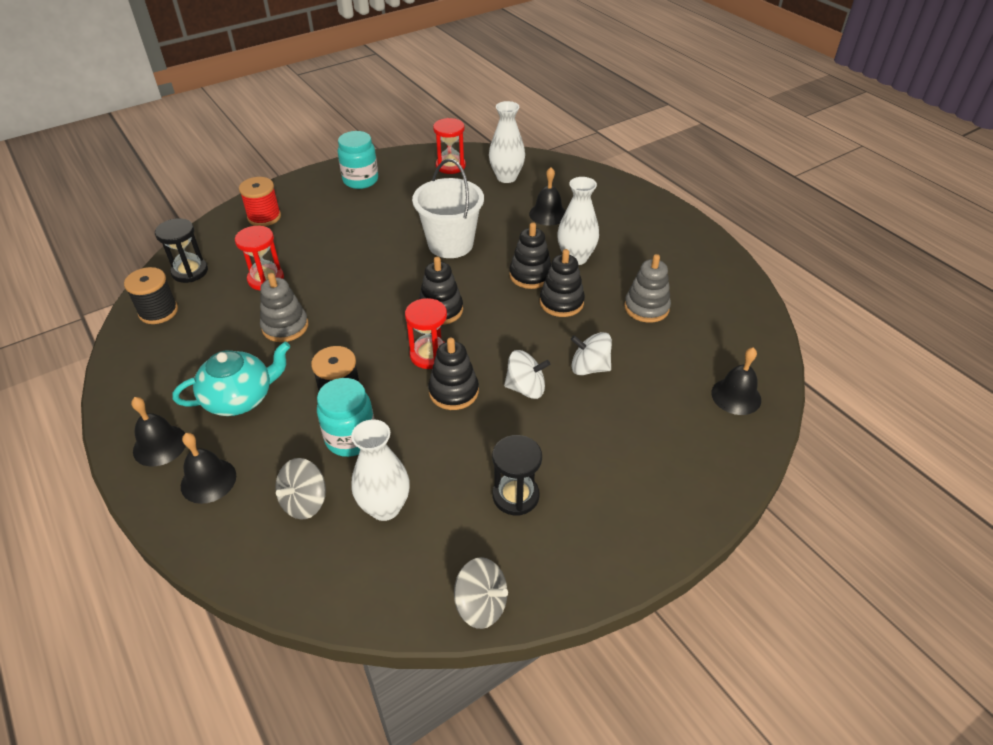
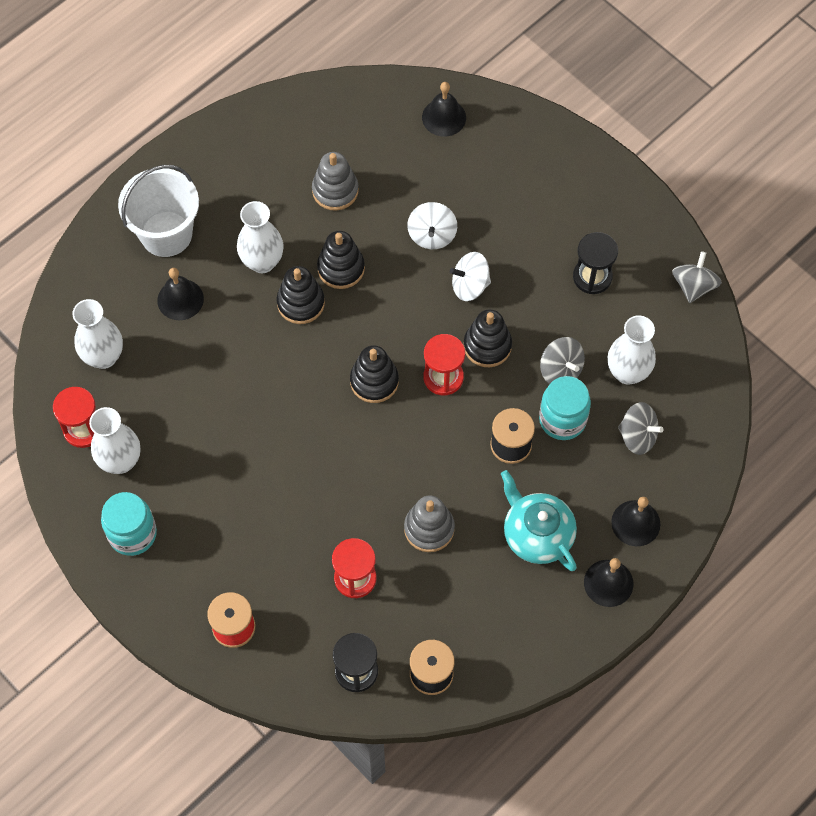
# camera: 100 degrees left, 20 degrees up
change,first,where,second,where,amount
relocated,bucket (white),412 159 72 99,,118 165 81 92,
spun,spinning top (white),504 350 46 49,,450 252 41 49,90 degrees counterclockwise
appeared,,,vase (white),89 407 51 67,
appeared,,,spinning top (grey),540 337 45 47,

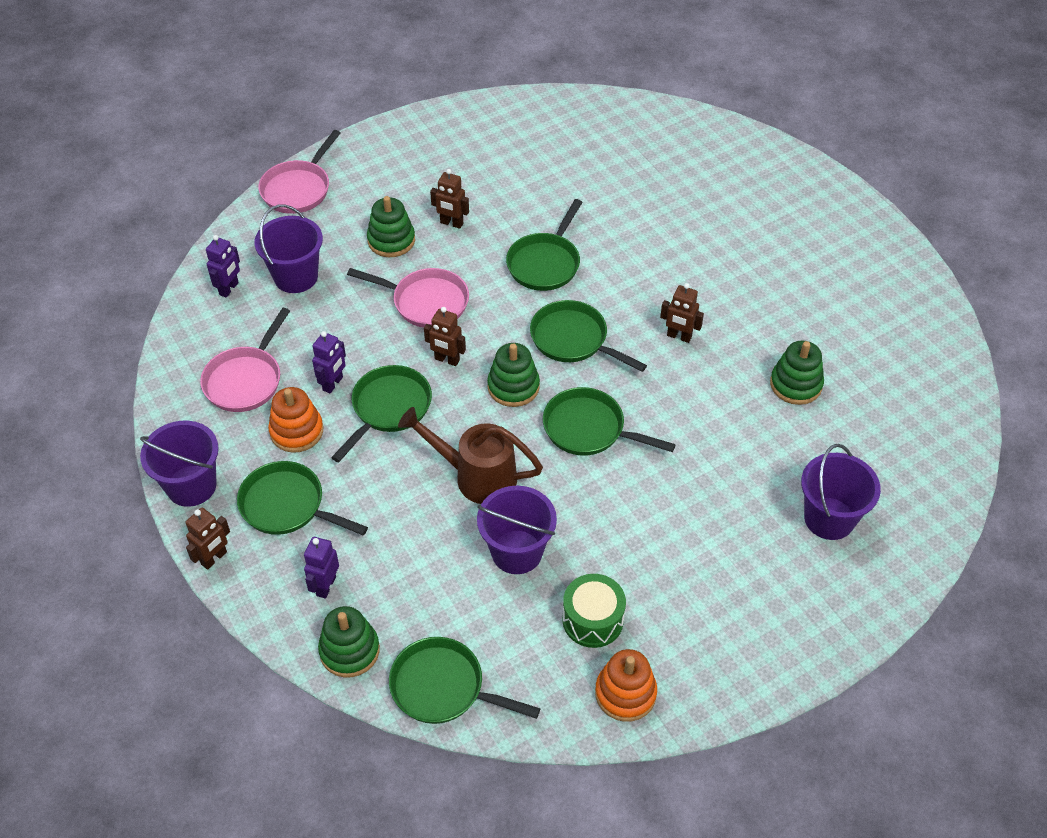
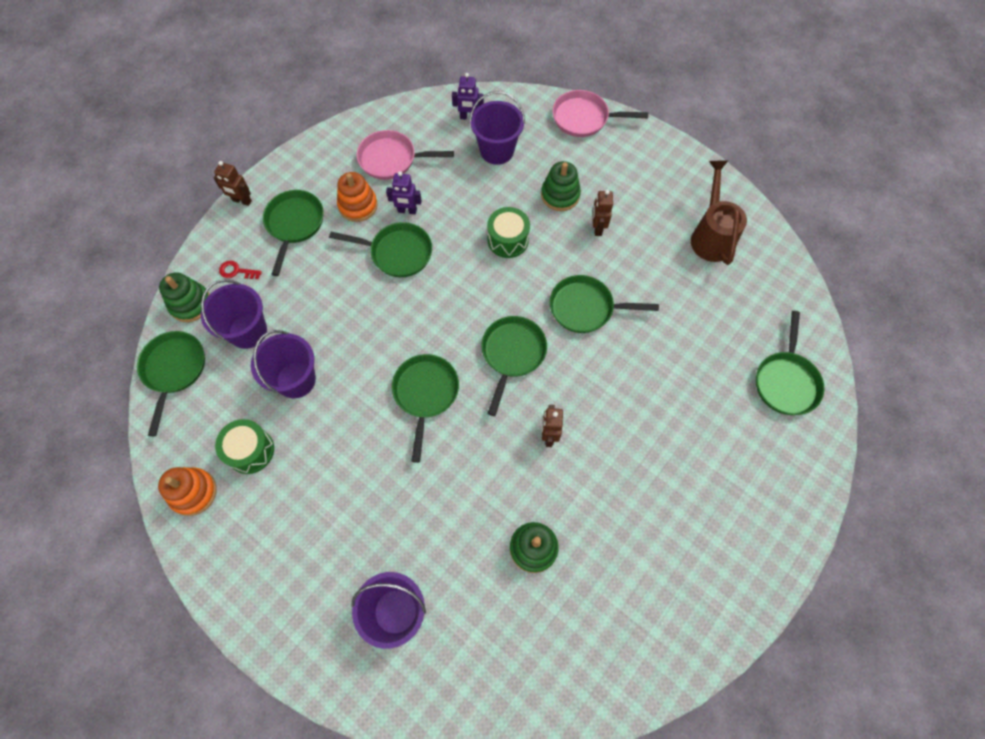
# camera: 70 degrees right, 15 degrees up
change,first,where,second,where,amount
relocated,bucket (purple),140 421 79 86,,201 279 66 70,
exchanged,robot (purple),304 537 35 62,key (red),219 261 43 18,
exchanged,pan (pink),347 268 122 60,drum (green),487 207 43 51,
relocated,watering can (brown),398 407 145 97,,691 160 56 105,
missing,robot (brown),424 307 42 59,,,
missing,stacking toy (green),487 343 53 64,,,
appeared,,,pan (green),756 311 68 104,

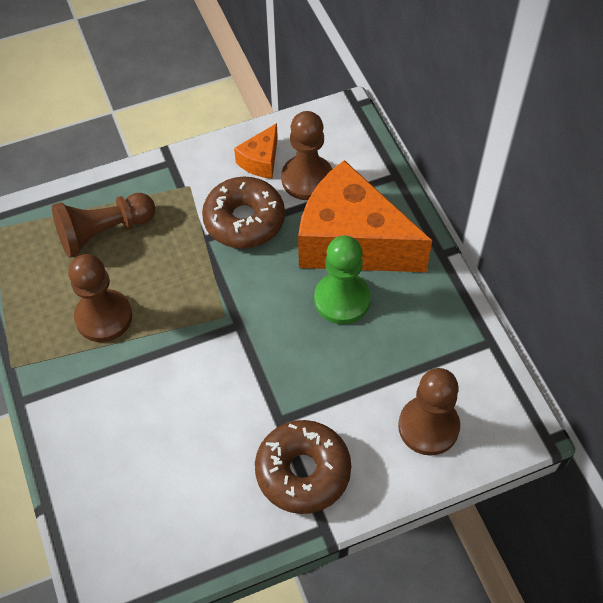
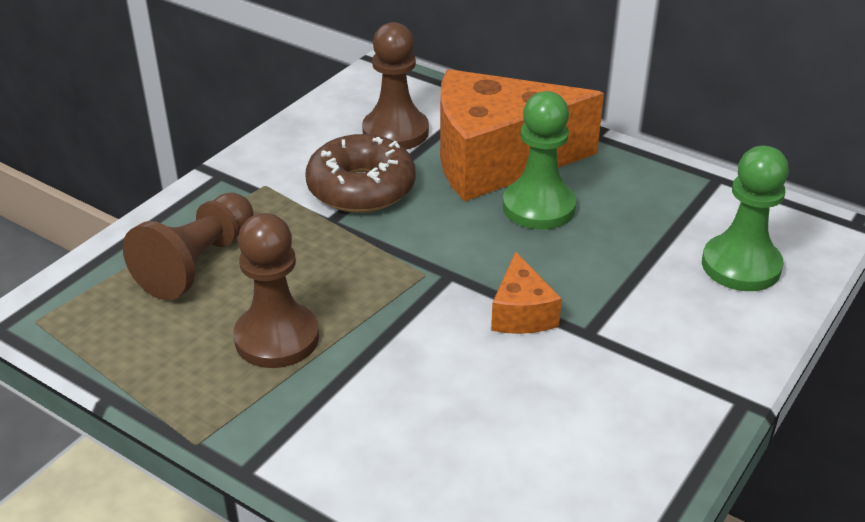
# camera: 35 degrees left, 20 degrees down
change,first,where,second,where,amount
relocated,cheese (orange),234 123 44 56,,491 251 71 83,
missing,donut (brown),255 420 96 94,,,
colour,pawn (brown),398 368 62 88,pawn (green),702 146 87 145,

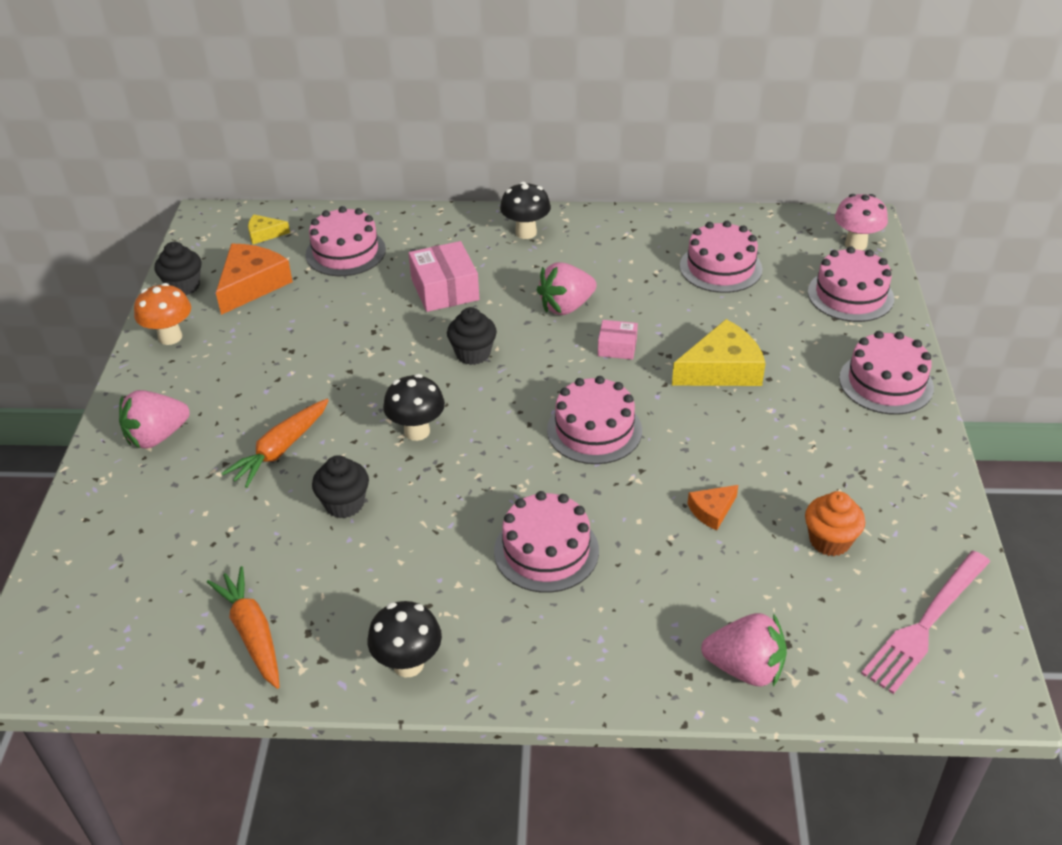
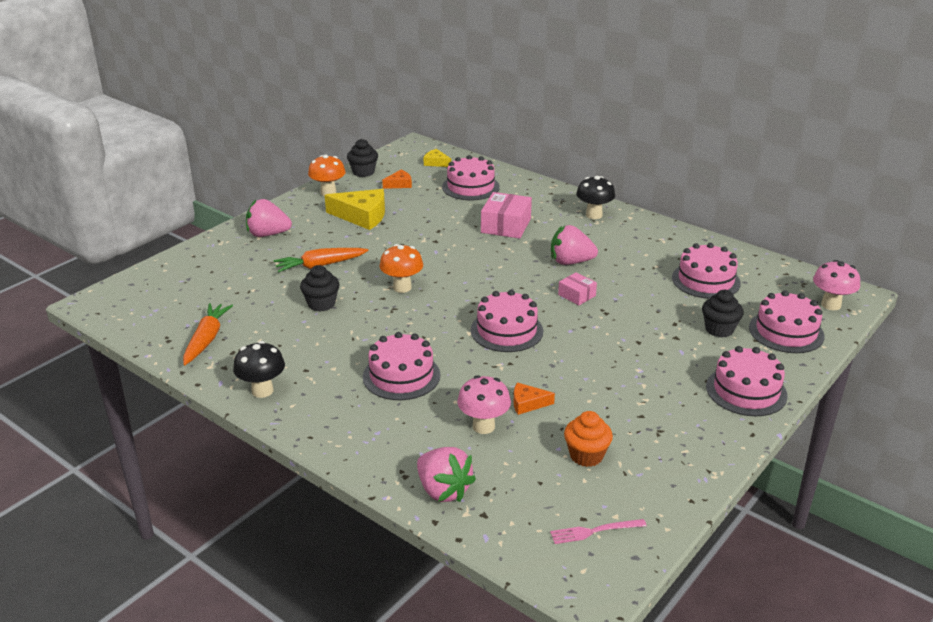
# camera: 35 degrees right, 10 degrees down
change,first,where,second,where,amount
size,cheese (orange),216 244 77 71,,382 170 30 19,x0.52
colour,mushroom (black),383 374 62 67,mushroom (orange),379 244 44 49,
relocated,cupcake (black),447 307 50 58,,702 290 42 48,
relocated,cheese (yellow),672 319 94 67,,325 189 60 41,
size,fork (pink),861 551 129 143,,550 519 96 25,x0.55
appeared,,,mushroom (pink),457 375 54 59,

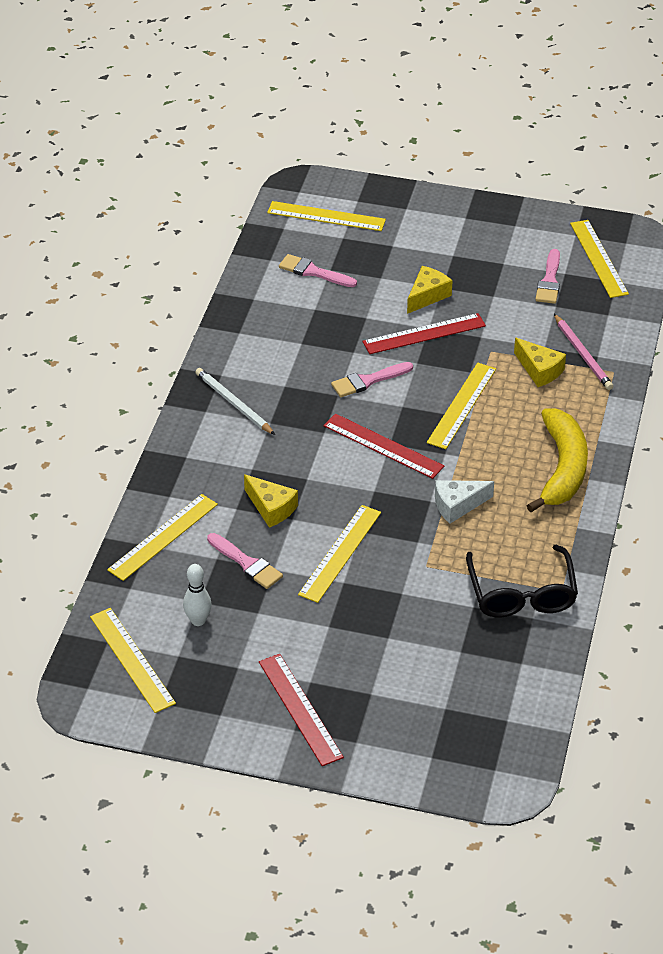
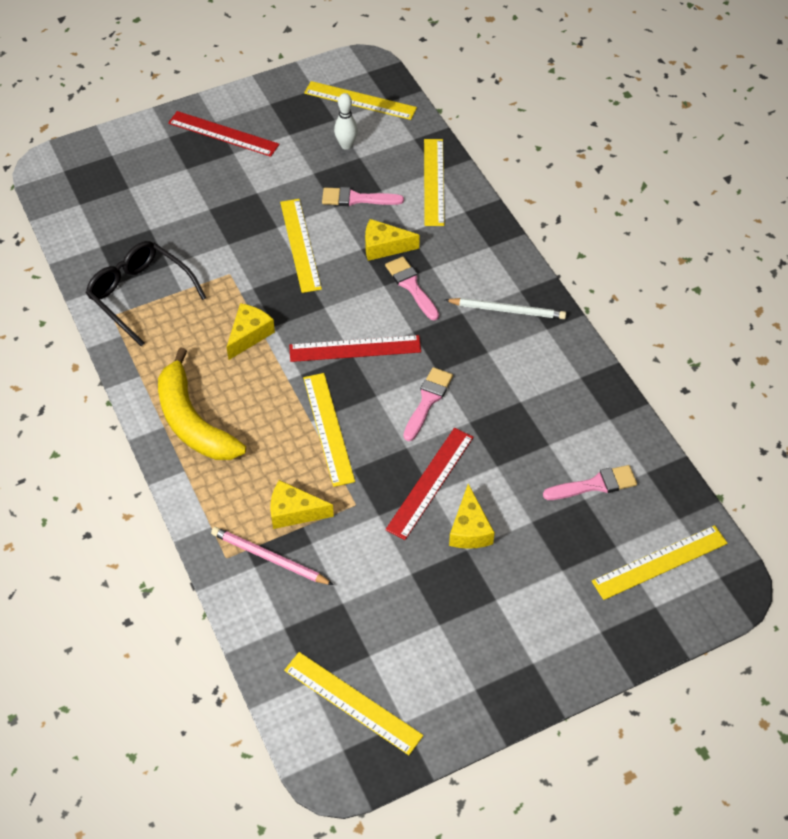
# camera: 140 degrees right, 10 degrees up
change,first,where,second,where,amount
colour,cheese (white),435 480 59 44,cheese (yellow),226 303 49 57,
relocated,brush (pink),535 249 25 55,,385 256 54 65,

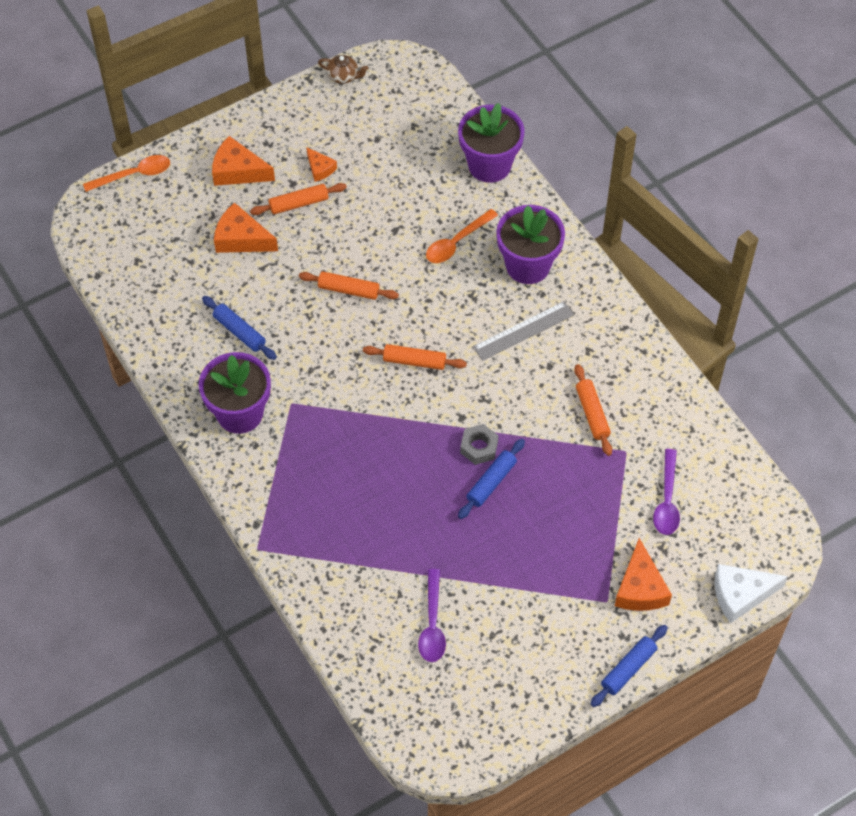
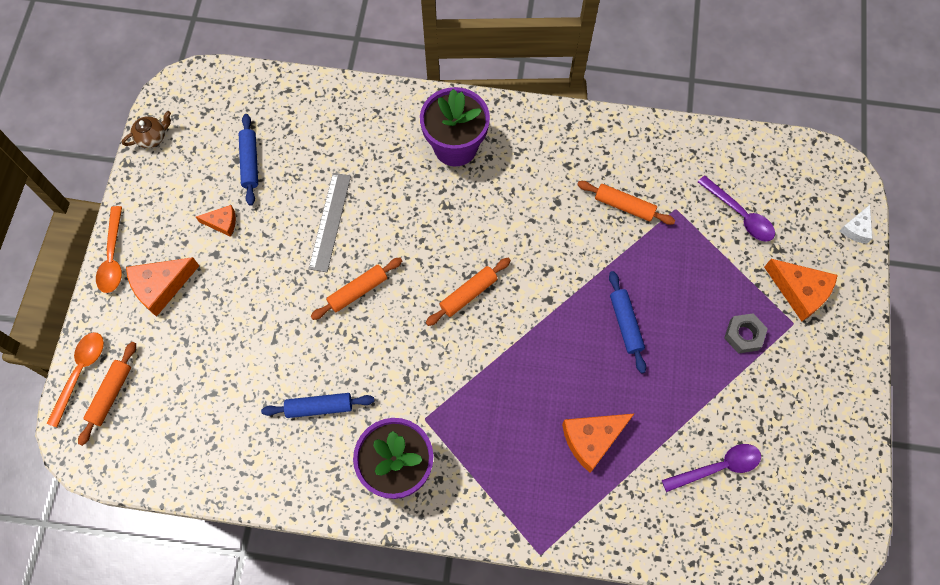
# camera: 50 degrees left, 10 degrees up
change,first,where,second,where,amount
relocated,cheese (orange),214 202 64 51,,562 414 72 59,
relocated,rolling pin (orange),250 183 97 32,,78 342 58 104,
spun,spoon (purple),418 569 28 93,,662 444 99 48,60 degrees counterclockwise
relocated,spoon (orange),426 209 72 54,,96 206 26 87,
missing,flower pot (purple),458 103 66 80,,,
relocated,nut (grey),460 424 39 41,,724 313 44 41,
relocated,ruler (grey),473 301 101 60,,309 173 42 99,
relocated,rolling pin (blue),590 625 78 82,,239 114 19 92,
size,cheese (white),715 564 73 59,,840 205 32 39,x0.58

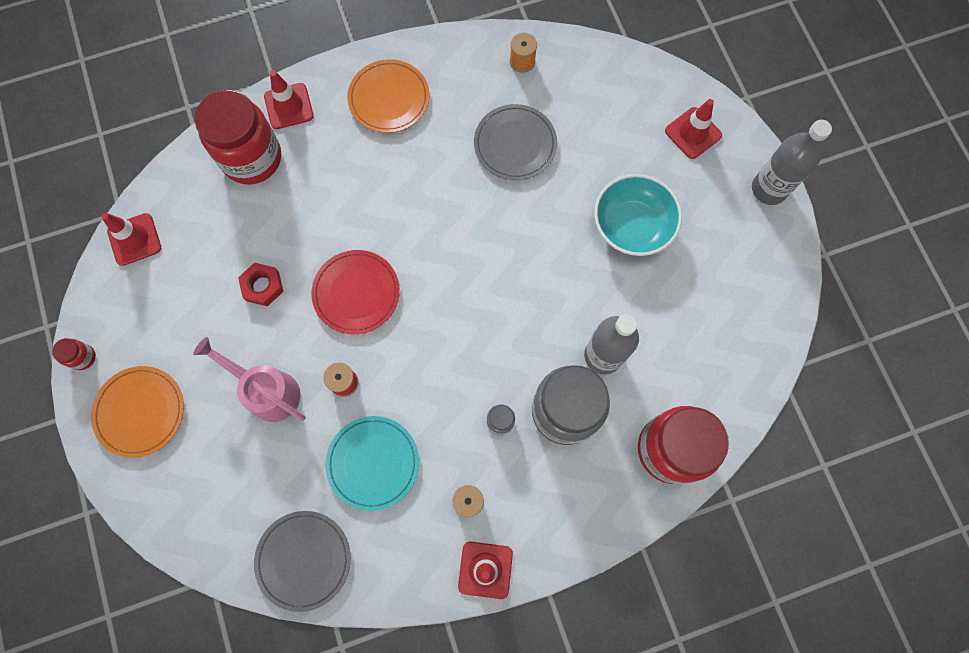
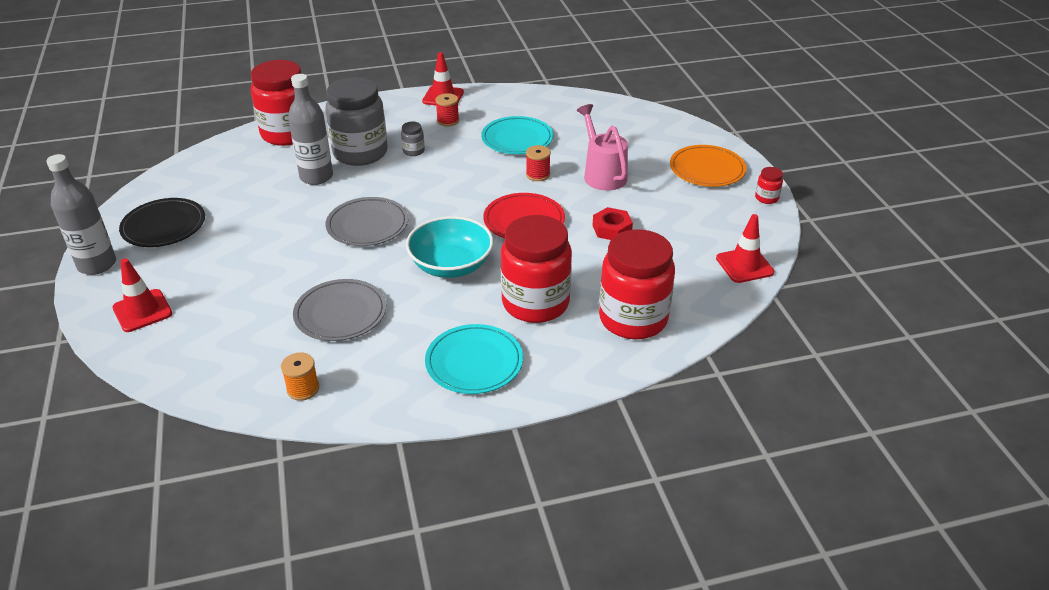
# camera: 175 degrees left, 35 degrees down
change,first,where,second,where,amount
spun,watering can (pink),193 337 113 85,,577 104 51 87,150 degrees counterclockwise
relocated,plate (grey),254 511 97 101,,326 197 83 49,
missing,traffic cone (red),264 70 50 59,,,
colour,plate (orange),347 59 83 74,plate (turquoise),425 324 98 70,
relocated,bowl (turquoise),594 174 88 82,,406 216 87 62,
appeared,,,plate (black),119 198 86 49,
appeared,,,jar (red),501 215 71 108,

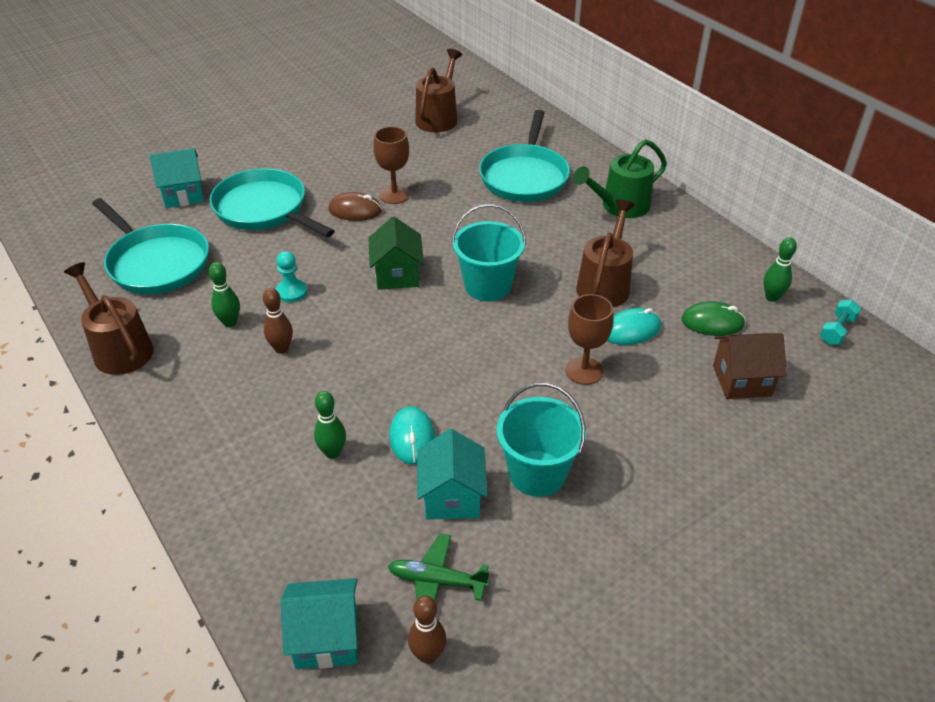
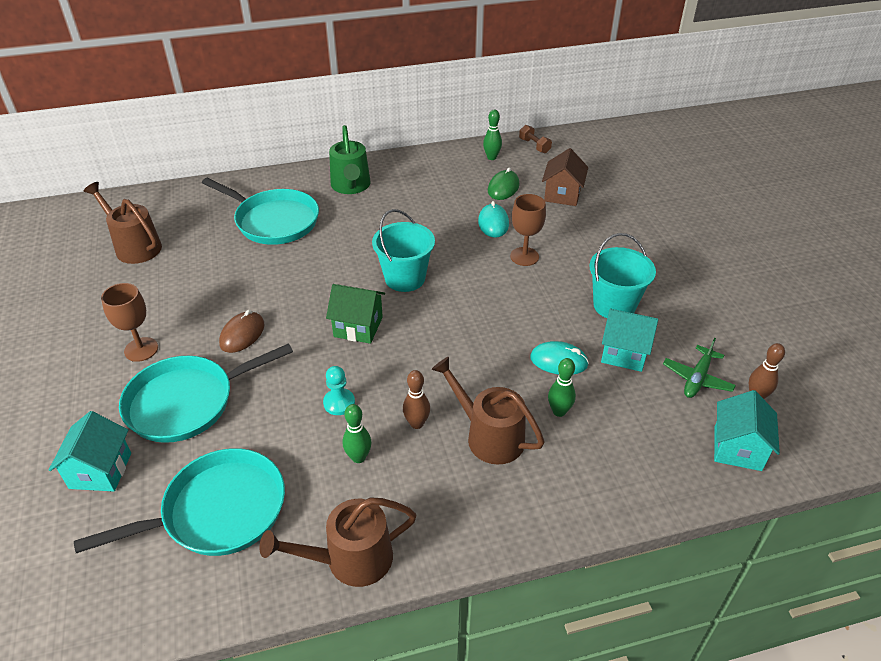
# camera: 70 degrees left, 0 degrees up
change,first,where,second,where,amount
relocated,goblet (brown),373 126 37 78,,101 283 57 79,
relocated,watering can (brown),576 199 59 108,,431 357 114 108,
colour,dumbbell (turquoise),820 300 41 45,dumbbell (brown),519 125 33 28,

